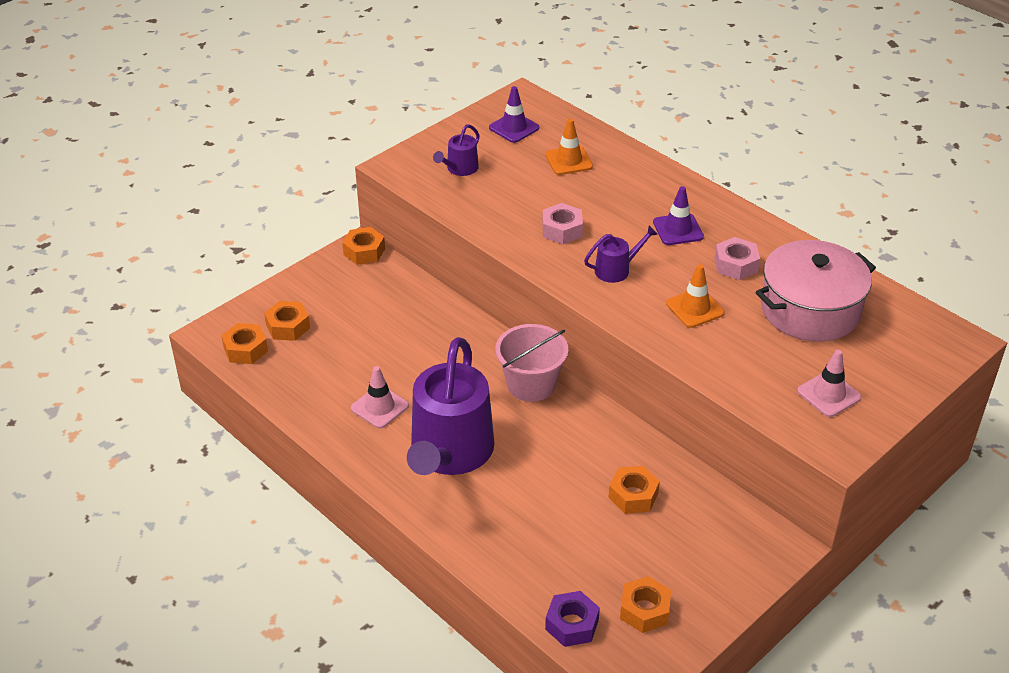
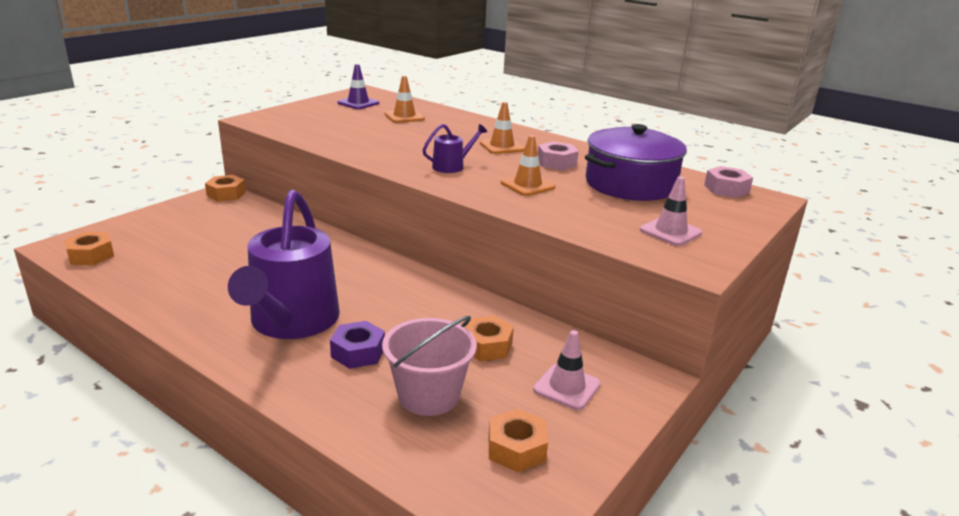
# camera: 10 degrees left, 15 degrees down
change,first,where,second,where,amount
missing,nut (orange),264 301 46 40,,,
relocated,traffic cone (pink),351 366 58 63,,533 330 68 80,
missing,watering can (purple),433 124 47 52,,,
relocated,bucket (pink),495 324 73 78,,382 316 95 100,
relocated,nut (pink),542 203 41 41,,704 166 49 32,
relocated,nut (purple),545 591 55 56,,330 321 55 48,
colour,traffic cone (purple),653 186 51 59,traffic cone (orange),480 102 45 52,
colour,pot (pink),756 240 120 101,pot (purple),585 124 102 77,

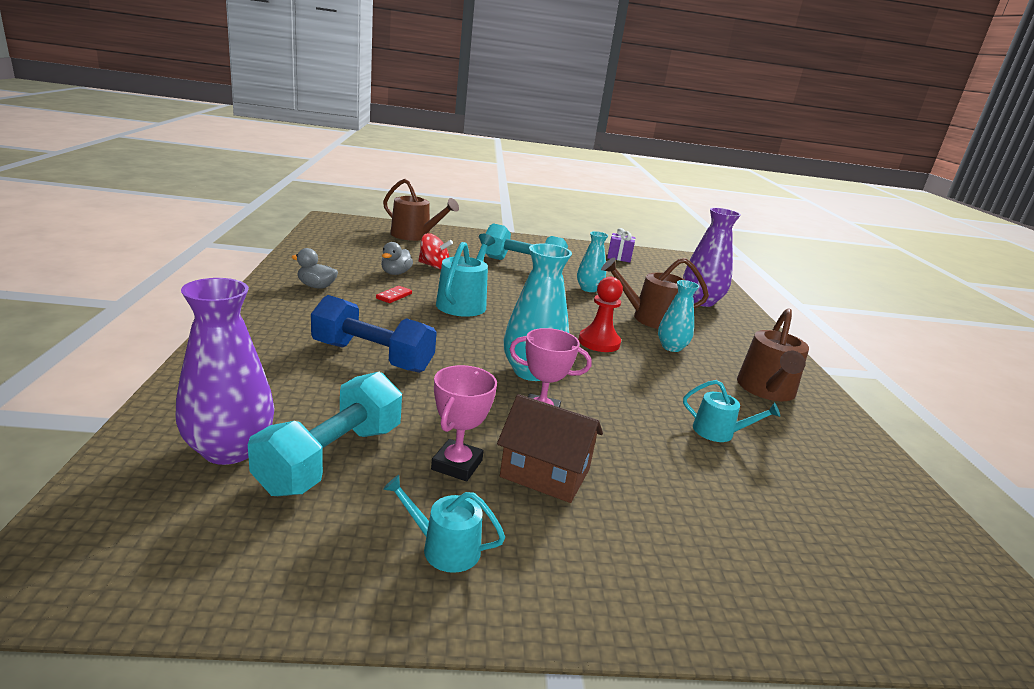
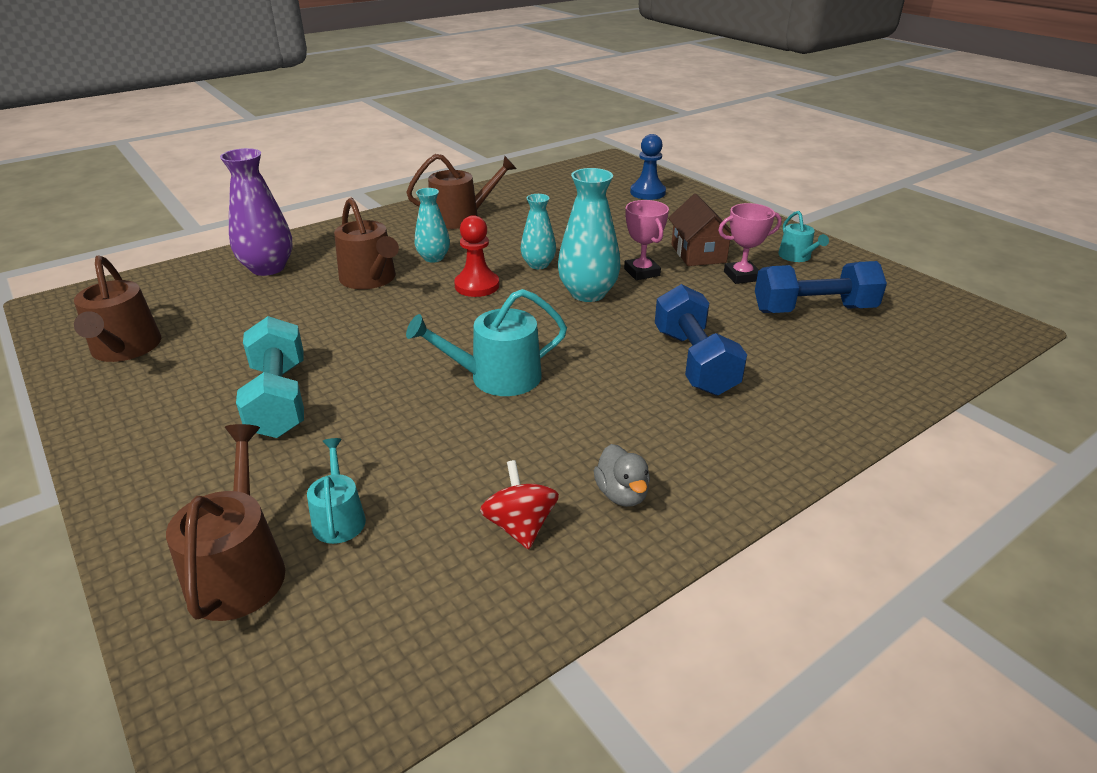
# camera: 120 degrees left, 10 degrees up
change,first,where,second,where,amount
missing,vase (purple),175 278 99 187,,,
colour,dumbbell (turquoise),248 372 154 124,dumbbell (blue),755 261 132 52,
missing,domino (red),376 286 36 17,,,
missing,duck (grey),381 242 32 33,,,
relocated,spinning top (red),418 233 35 36,,480 460 79 89,
relocated,vase (turquoise),577 231 31 61,,521 194 35 75,
exchanged,gift (purple),607 228 28 35,watering can (brown),74 255 87 107,
relocated,watering can (turquoise),683 380 97 62,,307 438 59 106,
appeared,,,pawn (blue),630 134 36 66,

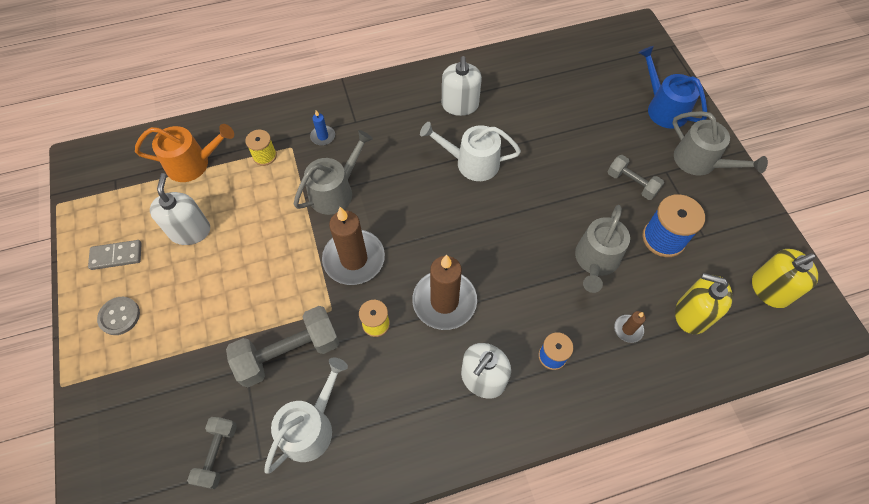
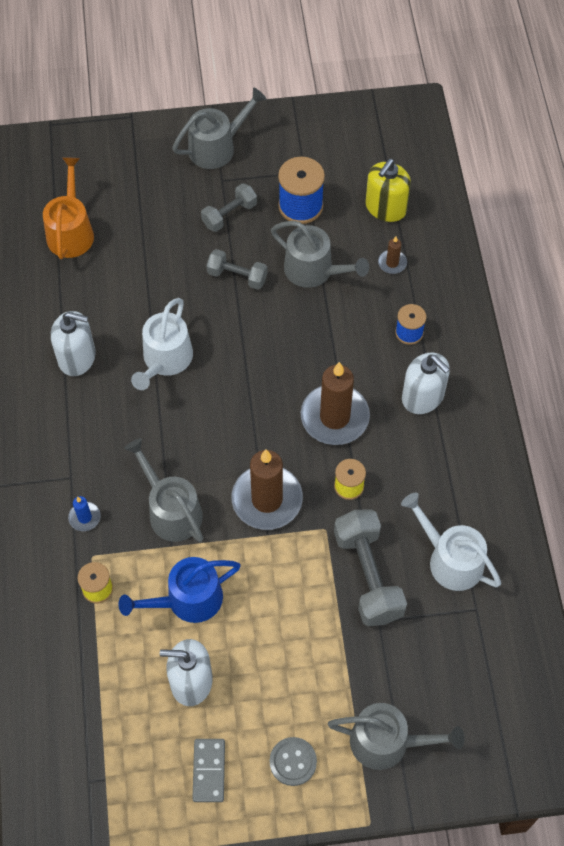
# camera: 80 degrees left, 0 degrees up
change,first,where,second,where,amount
relocated,watering can (orange),135 124 99 58,,43 157 51 102,
relocated,dumbbell (grey),187 417 50 72,,206 249 62 41,
relocated,watering can (blue),638 46 69 83,,119 557 122 66,
missing,soap dispenser (yellow),752 249 66 59,,,
appeared,,,watering can (grey),328 703 137 67,

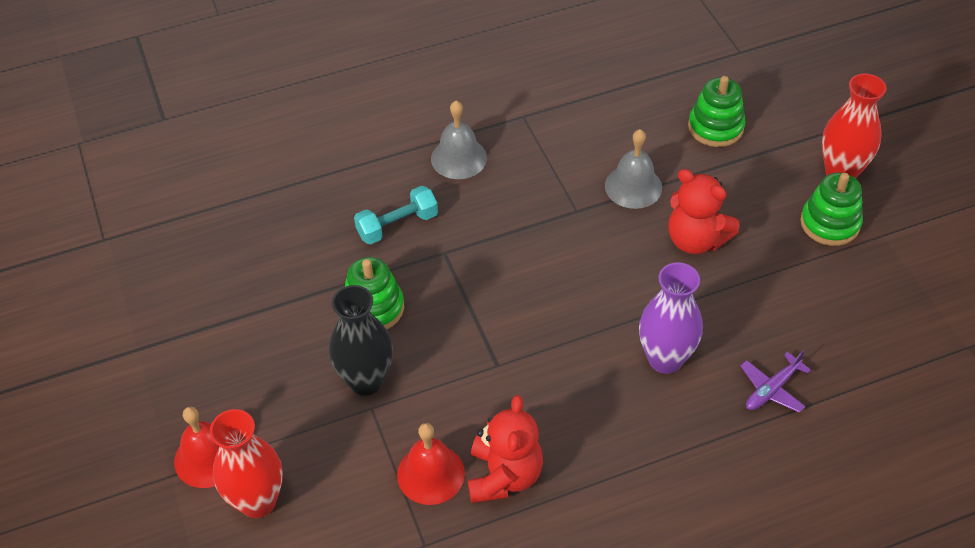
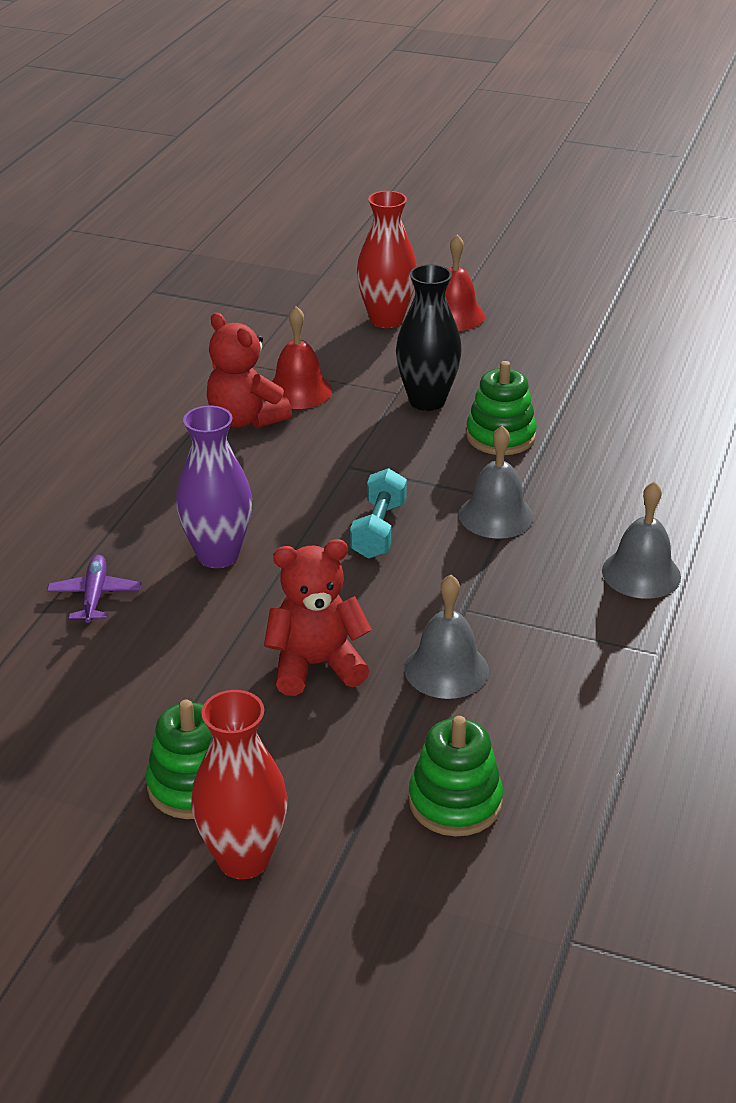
# camera: 130 degrees right, 15 degrees down
change,first,where,second,where,amount
relocated,dumbbell (turquoise),354 186 84 58,,350 468 57 91,
appeared,,,bell (grey),459 426 75 113,

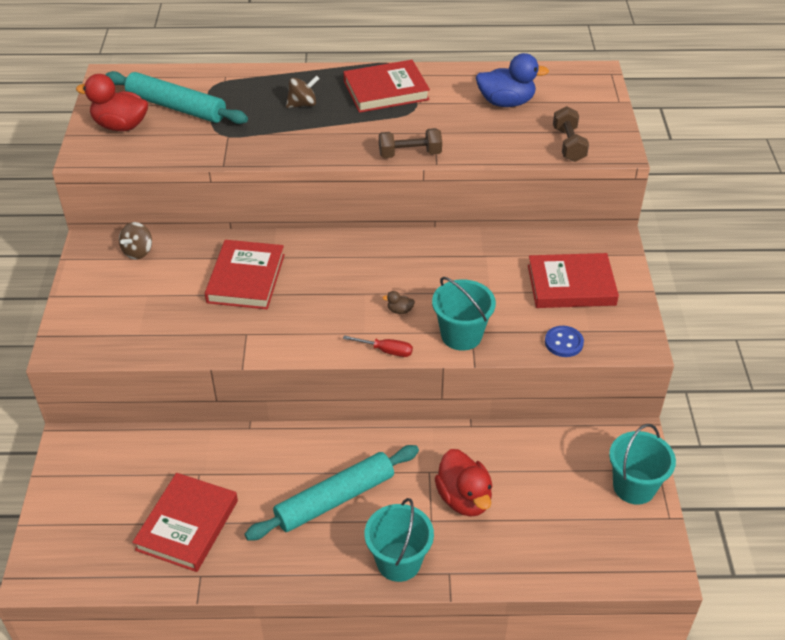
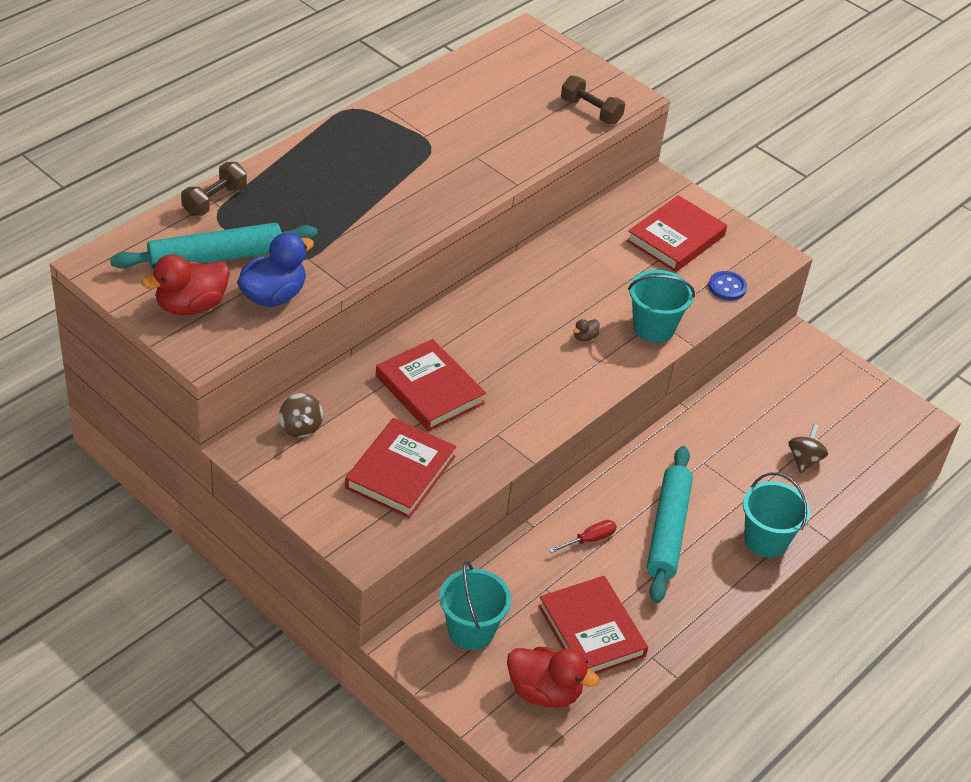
# camera: 50 degrees left, 0 degrees up
change,first,where,second,where,amount
relocated,spinning top (brown),286 75 34 33,,788 424 41 49,
relocated,screwdriver (red),343 335 70 22,,549 520 68 33,
relocated,book (red),344 60 86 53,,345 418 111 100,
relocated,dumbbell (brown),379 128 63 30,,181 162 66 54,
relocated,duck (red),434 449 58 68,,507 647 92 61,
relocated,duck (blue),476 53 73 54,,237 233 77 74,
relocated,bucket (turquoise),609 424 67 81,,439 561 72 89,

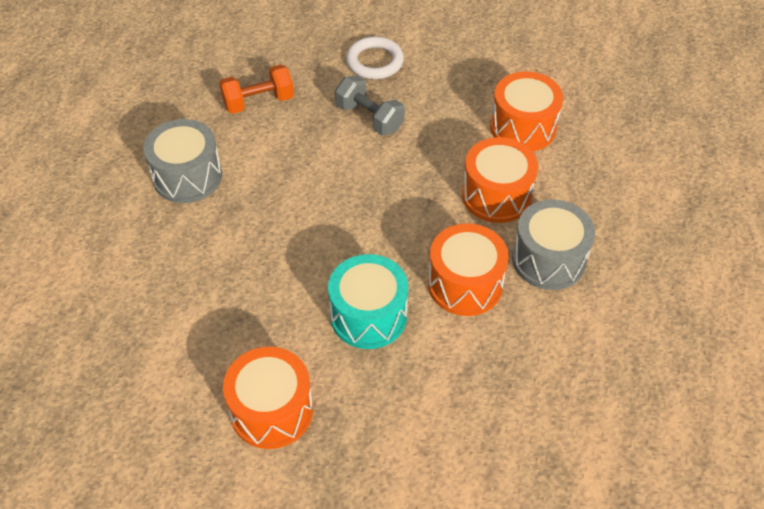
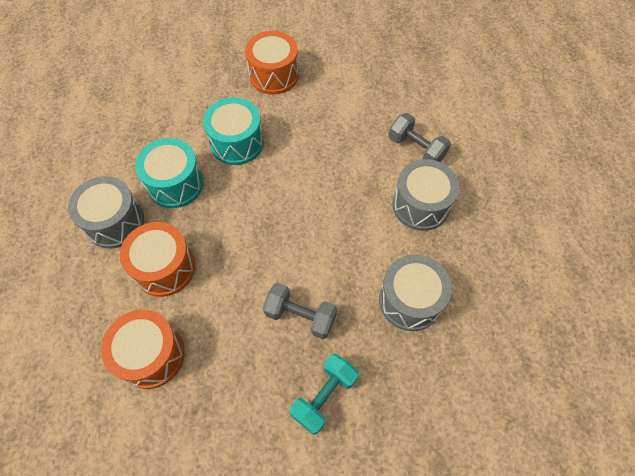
# camera: 160 degrees right, 10 degrees up
change,first,where,second,where,amount
exchanged,dumbbell (orange),219 64 75 50,drum (grey),379 255 73 76,
exchanged,ring (white),346 37 58 42,dumbbell (turquoise),290 353 69 82,
colour,drum (orange),428 223 80 93,drum (turquoise),135 138 69 70,
appeared,,,dumbbell (grey),389 113 62 49,

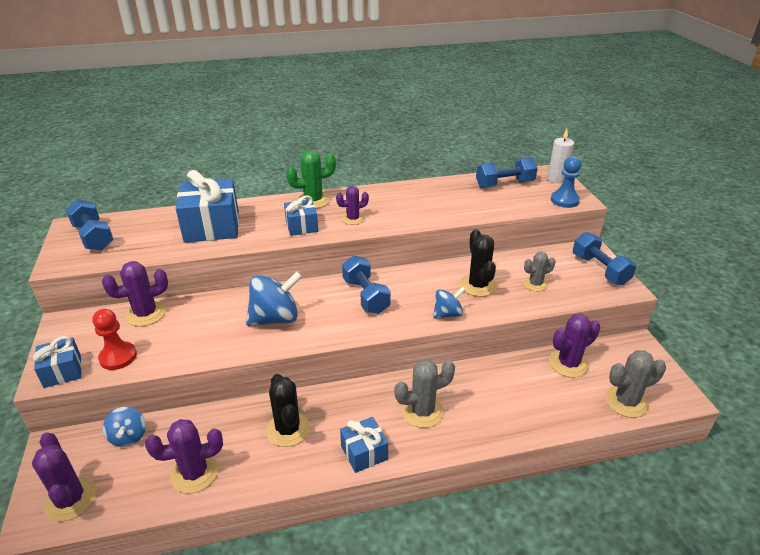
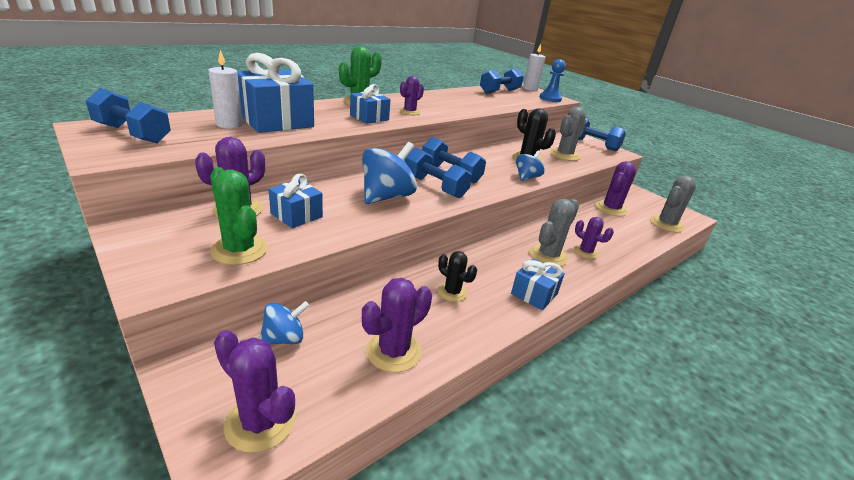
# camera: 30 degrees left, 5 degrees down
change,first,where,second,where,amount
relocated,gift (blue),33 336 49 52,,269 174 54 54,
exchanged,pawn (red),93 309 44 61,cactus (green),210 167 58 98,
spun,spinning top (blue),103 407 43 40,,260 301 49 43,75 degrees counterclockwise
size,cactus (black),266 374 44 73,,438 251 39 51,x0.65
size,cactus (grey),524 252 31 39,,550 107 36 54,x1.53
appeared,,,candle (white),208 50 35 79,
appeared,,,dumbbell (blue),405 148 67 50,
appeared,,,cactus (purple),574 217 40 42,

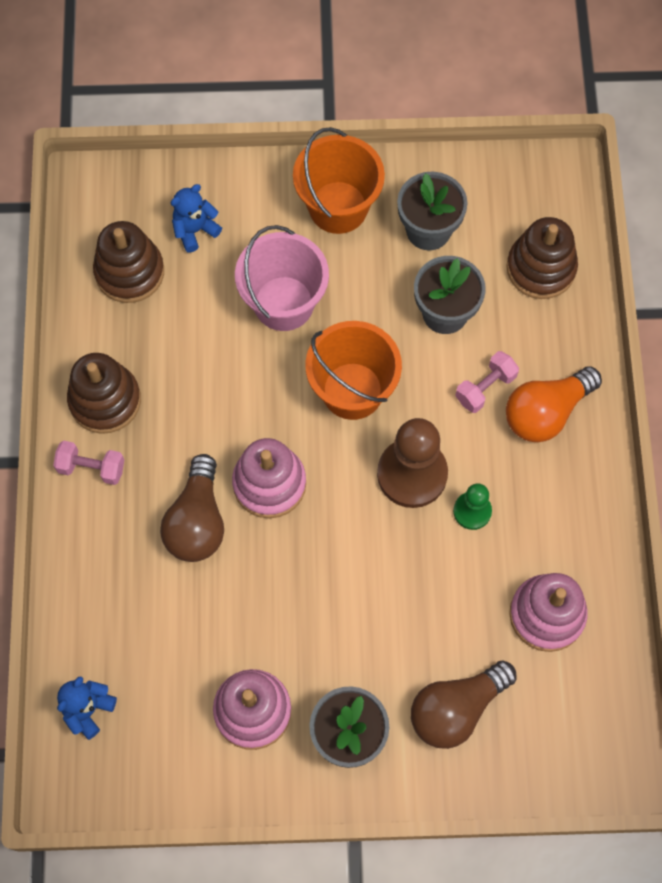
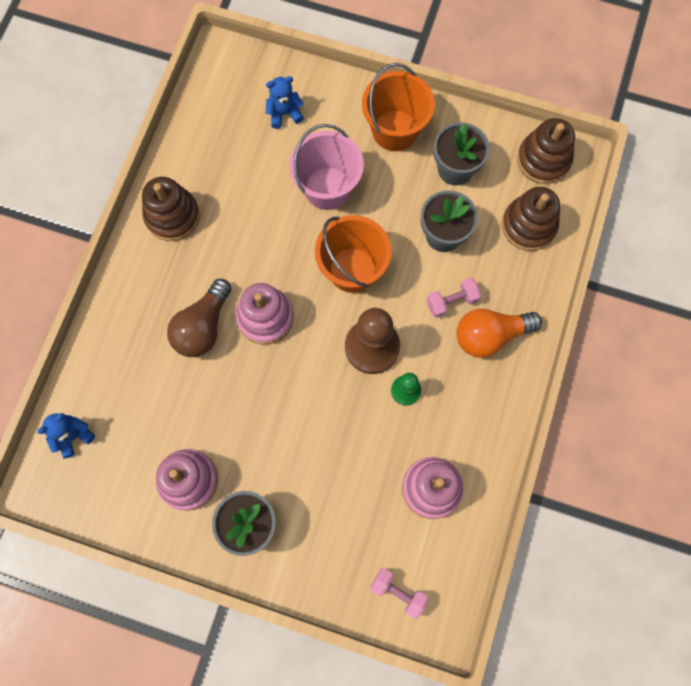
# camera: 20 degrees right, 5 degrees up
change,first,where,second,where,amount
relocated,dumbbell (pink),53 441 71 44,,370 568 59 51,
relocated,stacking toy (brown),93 221 71 82,,517 118 58 66,
missing,light bulb (brown),411 660 106 89,,,

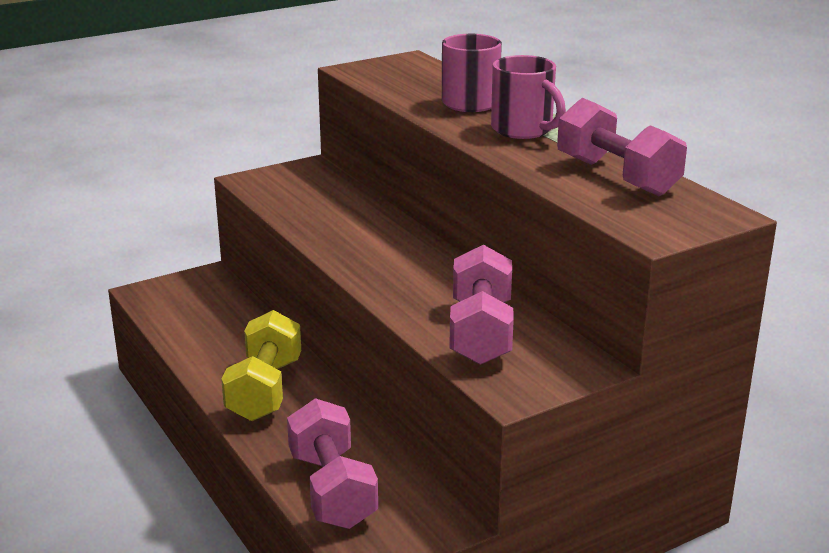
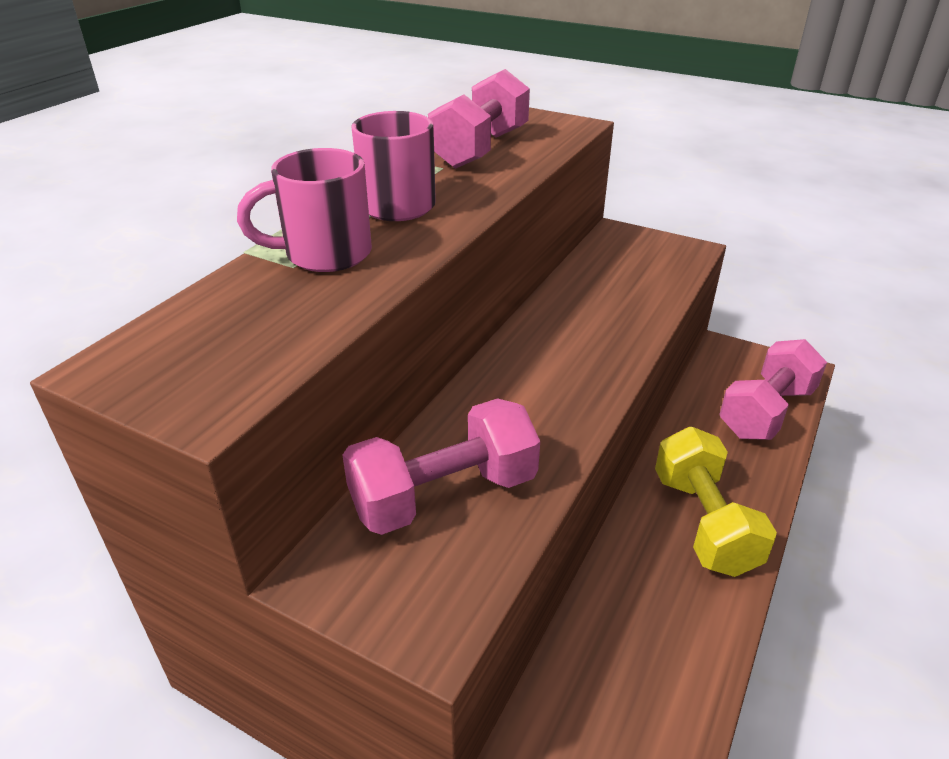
# camera: 120 degrees left, 10 degrees up
change,first,where,second,where,amount
spun,dumbbell (yellow),221 310 80 111,,655 427 122 150,75 degrees counterclockwise
relocated,dumbbell (pink),449 245 65 120,,342 398 198 137,

